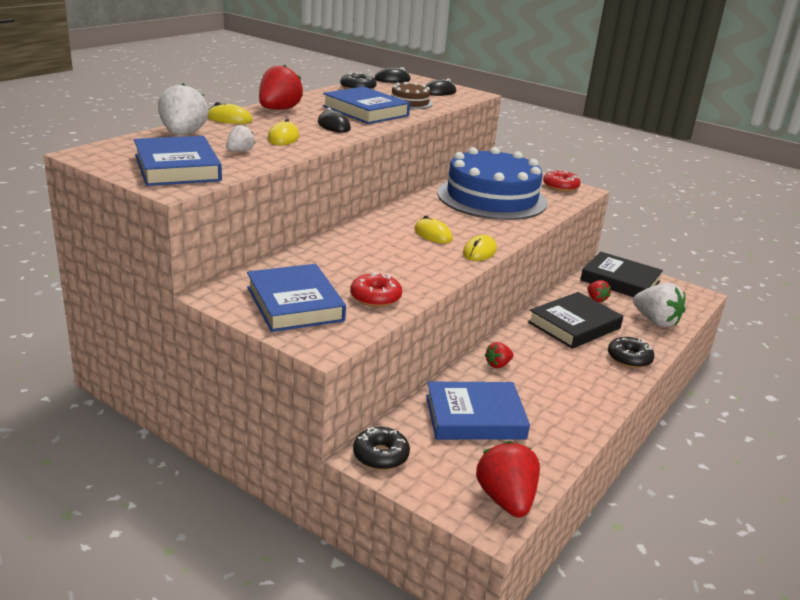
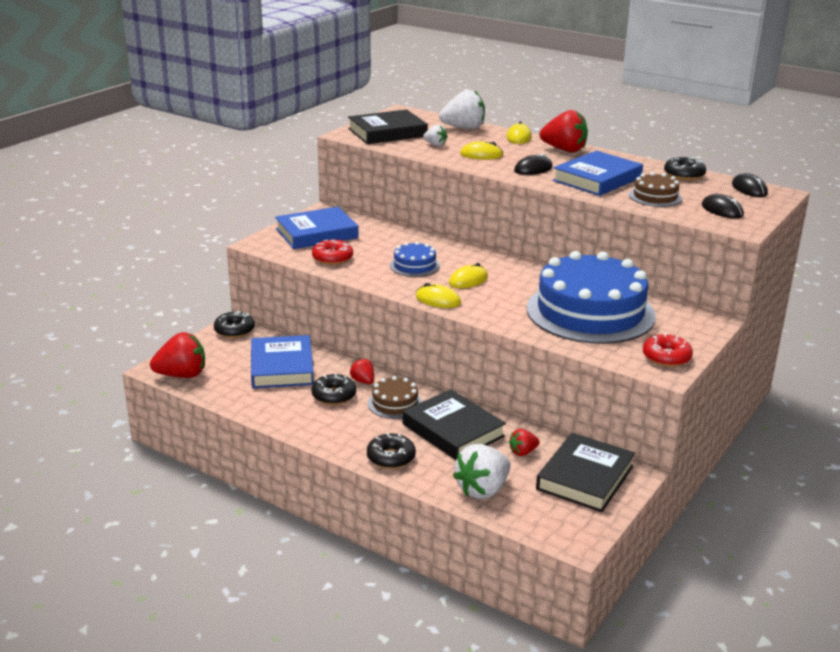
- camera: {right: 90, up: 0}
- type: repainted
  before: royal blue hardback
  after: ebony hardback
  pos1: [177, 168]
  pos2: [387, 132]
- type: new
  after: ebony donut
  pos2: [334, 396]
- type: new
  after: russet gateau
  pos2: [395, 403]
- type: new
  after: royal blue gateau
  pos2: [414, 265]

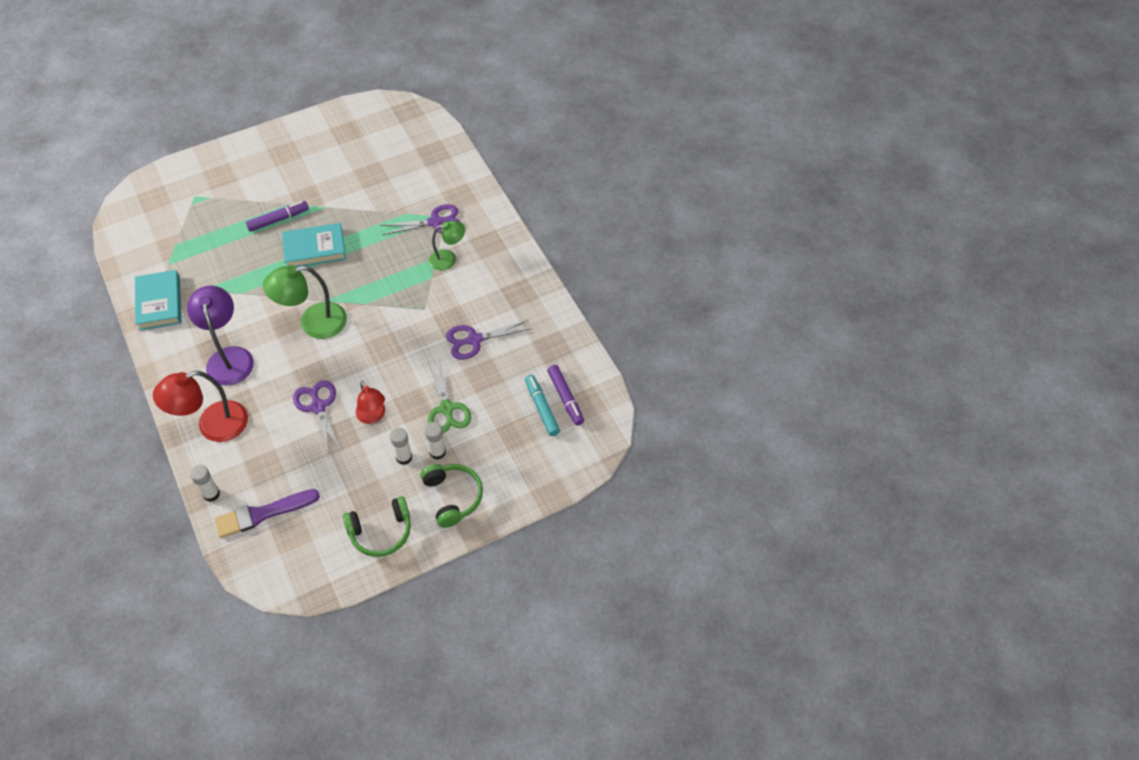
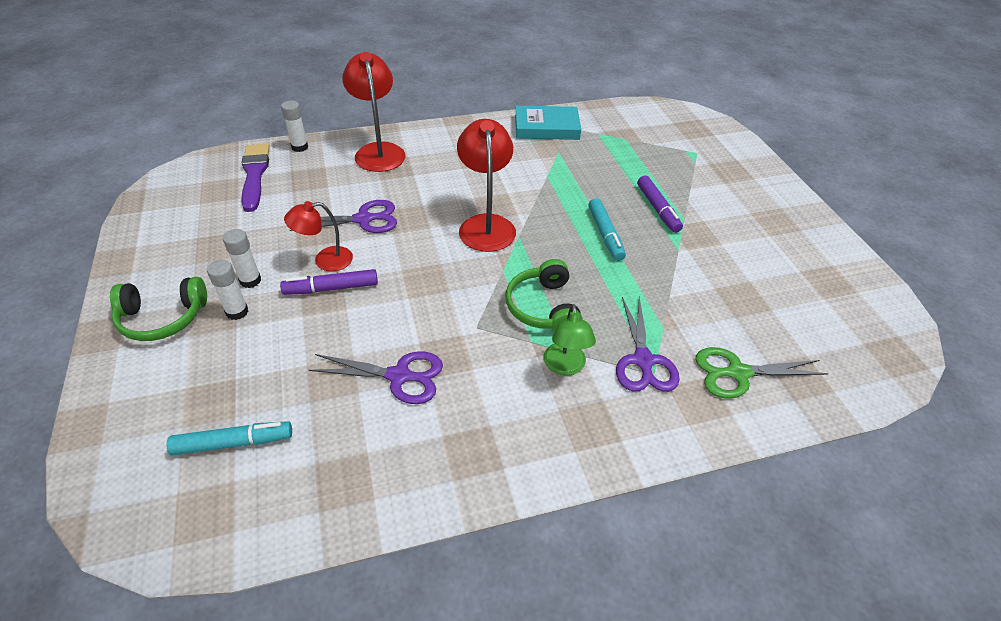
- camera: {right: 100, up: -10}
- type: gone
  before: royal purple desk lamp
  pos1: [229, 357]
- type: repainted
  before: emerald desk lamp
  after: red desk lamp
  pos1: [313, 323]
  pos2: [486, 225]
- type: swapped
  before: turquoise hardback
  after: turquoise marker
  pos1: [314, 249]
  pos2: [605, 234]
- type: shifted
  before: emerald headset
  pos1: [381, 532]
  pos2: [543, 307]
- type: shifted
  before: emerald scissors
  pos1: [446, 409]
  pos2: [737, 373]
- type: rotated
  before: royal purple scissors
  pos1: [474, 340]
  pos2: [399, 376]
  turn: 105
- type: shifted
  before: royal purple marker
  pos1: [565, 398]
  pos2: [331, 288]

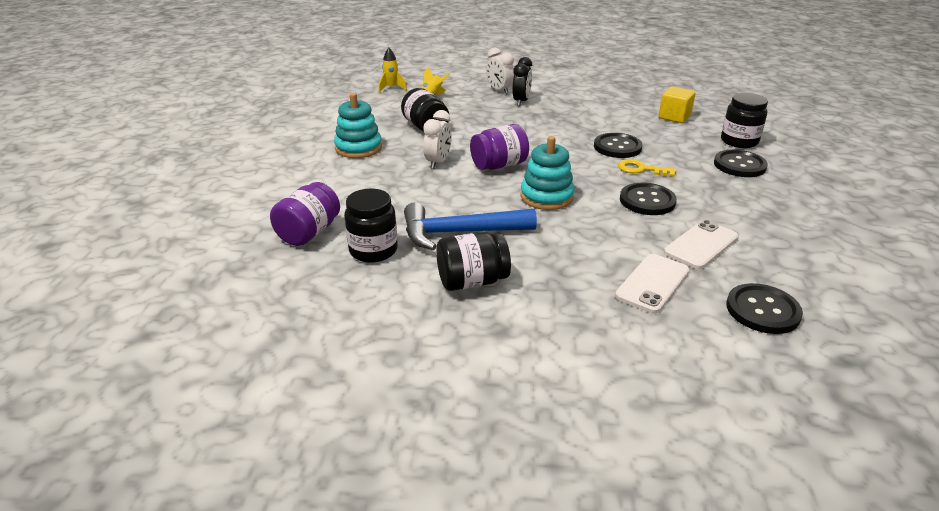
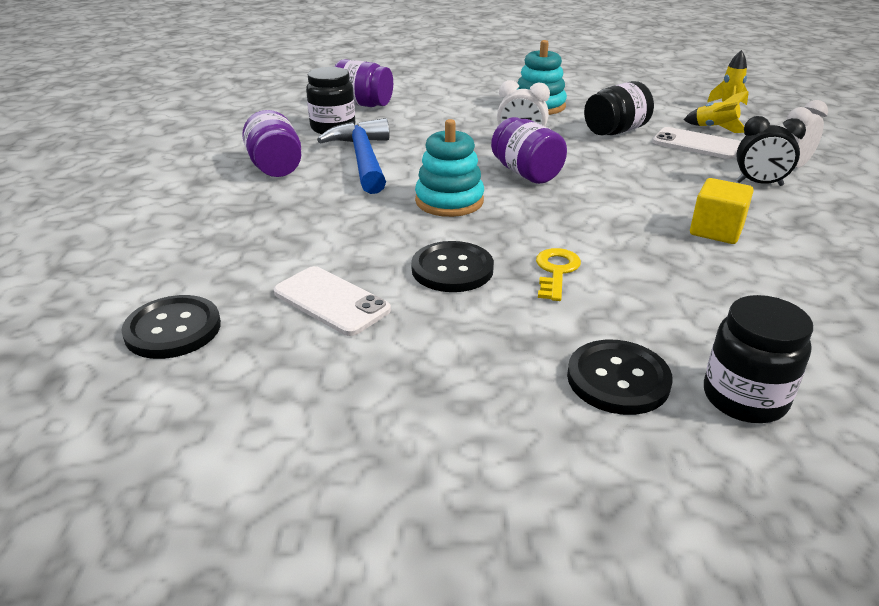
- camera: {right: 85, up: 0}
- type: repainted
  before: ebony preserve jar
  after: royal purple preserve jar
  pos1: [472, 281]
  pos2: [275, 167]
- type: gone
  before: ebony shirt button
  pos1: [617, 147]
- type: shifted
  before: pure white mobile phone
  pos1: [652, 283]
  pos2: [696, 144]
- type: shifted
  before: bright yellow block
  pos1: [674, 117]
  pos2: [716, 231]

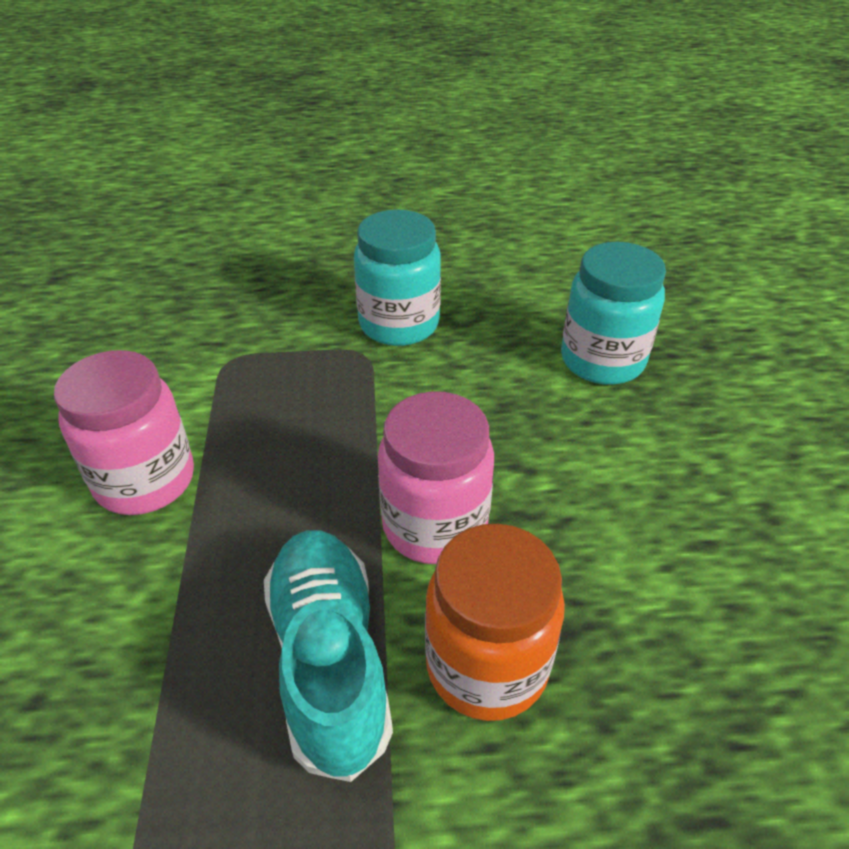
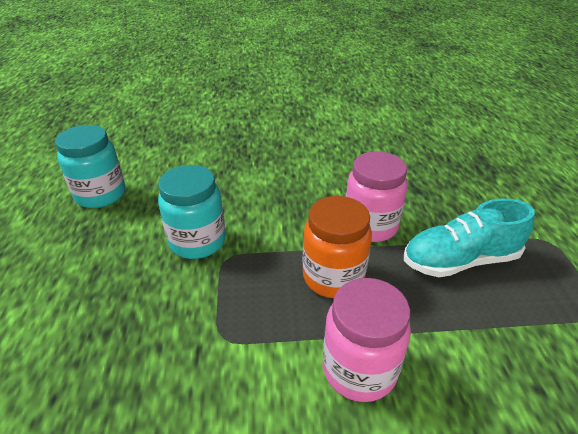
- camera: {right: -90, up: -5}
- type: shifted
  before: orange-coloured preserve jar
  pos1: [487, 665]
  pos2: [333, 277]
- type: shifted
  before: turquoise preserve jar
  pos1: [602, 360]
  pos2: [100, 195]

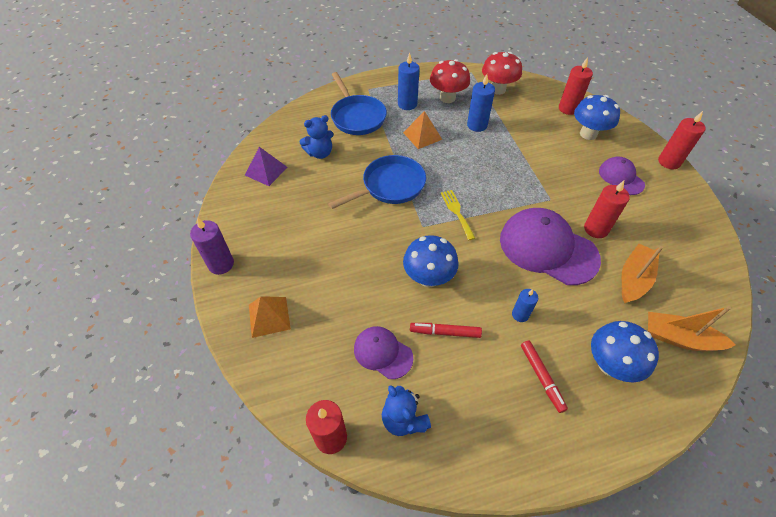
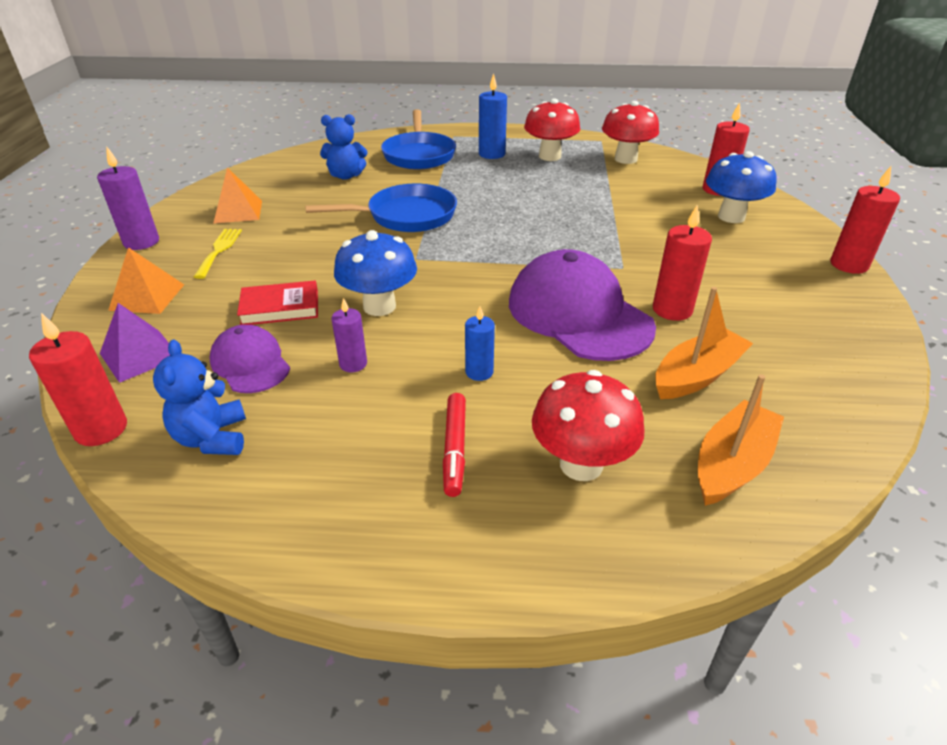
- camera: {right: 20, up: -15}
- type: shifted
  before: royal purple pyramid
  pos1: [266, 171]
  pos2: [140, 355]
- type: shifted
  before: orange-coloured pyramid
  pos1: [422, 136]
  pos2: [238, 211]
- type: swapped
  before: red marker
  after: royal purple candle
  pos1: [445, 332]
  pos2: [353, 364]
- type: shifted
  before: bright yellow table fork
  pos1: [457, 212]
  pos2: [219, 250]
- type: gone
  before: royal blue candle
  pos1: [477, 125]
- type: repainted
  before: royal blue mushroom
  after: red mushroom
  pos1: [610, 365]
  pos2: [581, 464]
- type: gone
  before: royal purple peaked cap
  pos1: [621, 177]
- type: rotated
  before: orange-coloured toy boat
  pos1: [679, 338]
  pos2: [731, 464]
  turn: 90
- type: new
  after: red hardback
  pos2: [280, 307]

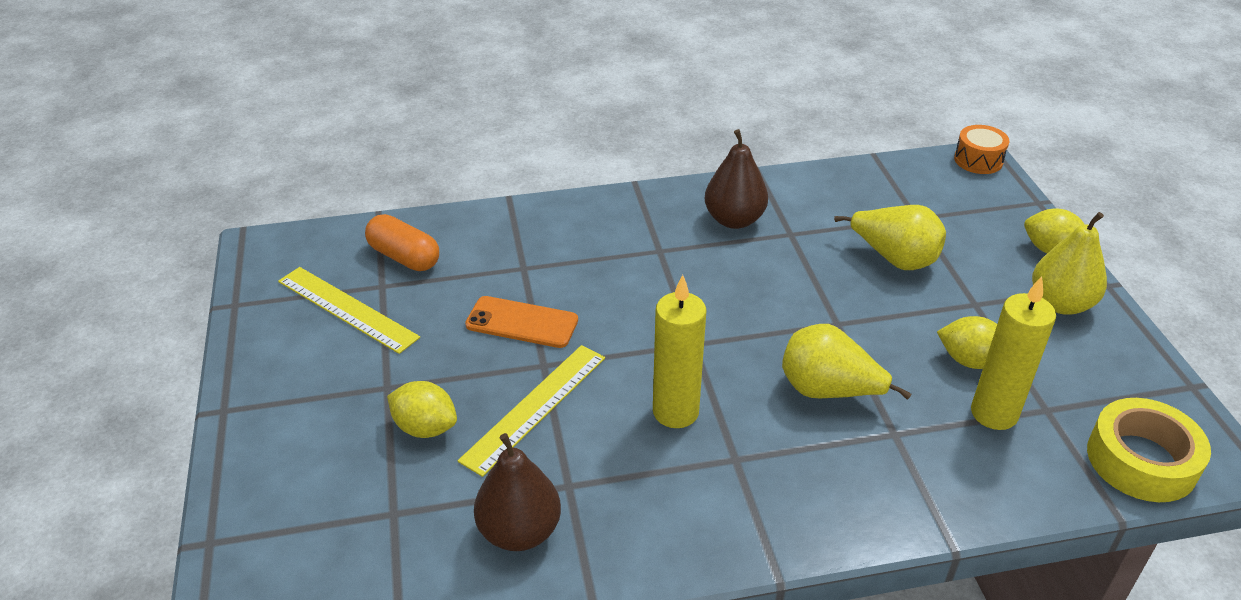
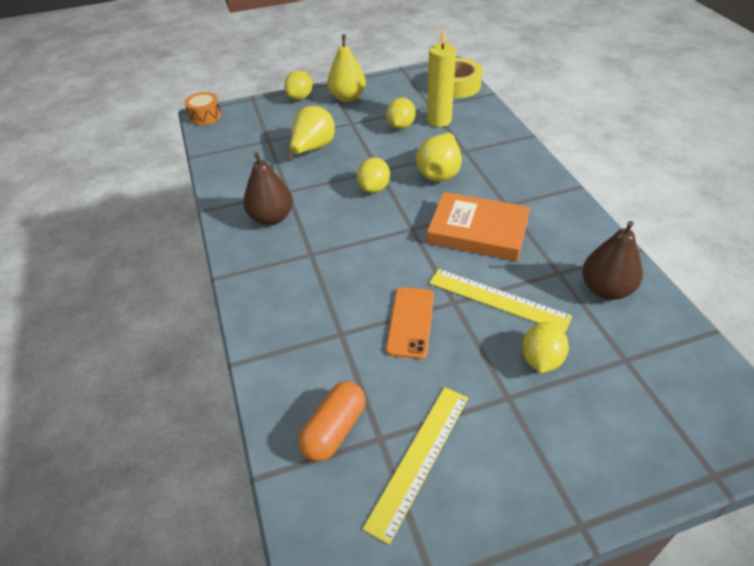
- camera: {right: -95, up: 5}
- type: swapped
  before: bright yellow candle
  after: orange-coloured hardback
  pos1: [675, 412]
  pos2: [478, 231]
- type: new
  after: bright yellow lemon
  pos2: [374, 188]

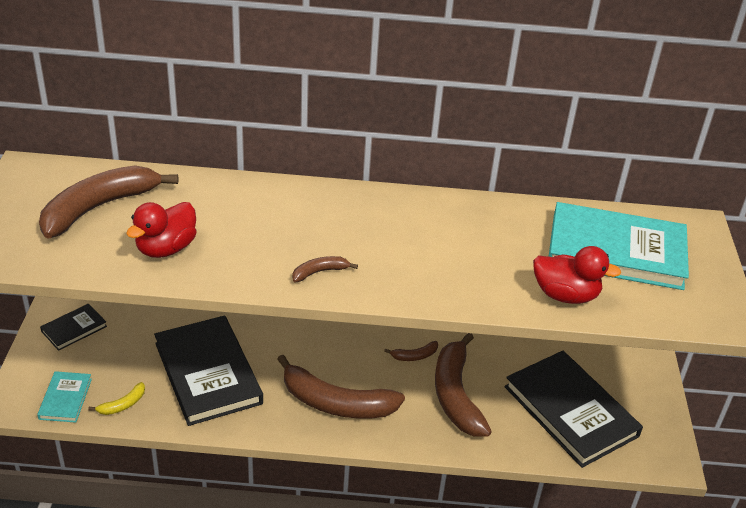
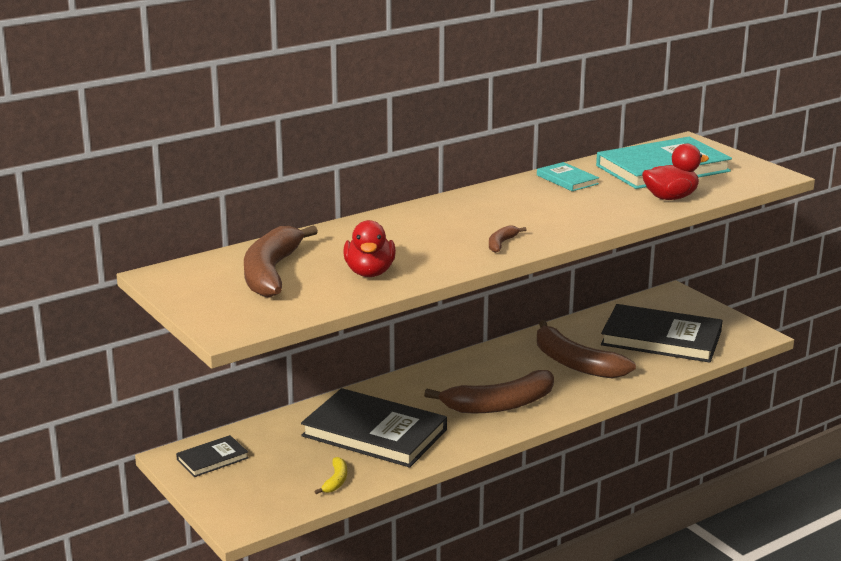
- camera: {right: -35, up: -15}
- type: shifted
  before: turquoise hardback
  pos1: [65, 399]
  pos2: [567, 179]
- type: rotated
  before: ebony hardback
  pos1: [74, 329]
  pos2: [212, 459]
  turn: 45
- type: gone
  before: russet banana fruit
  pos1: [414, 356]

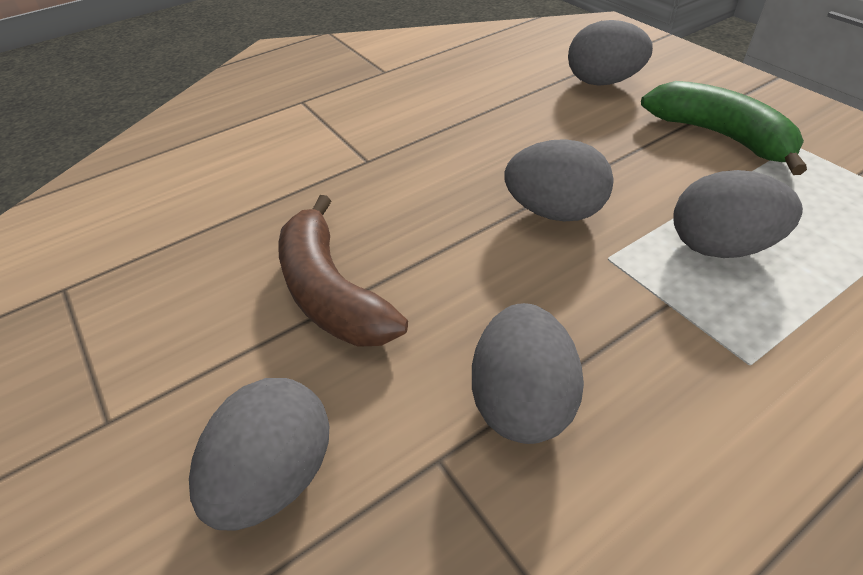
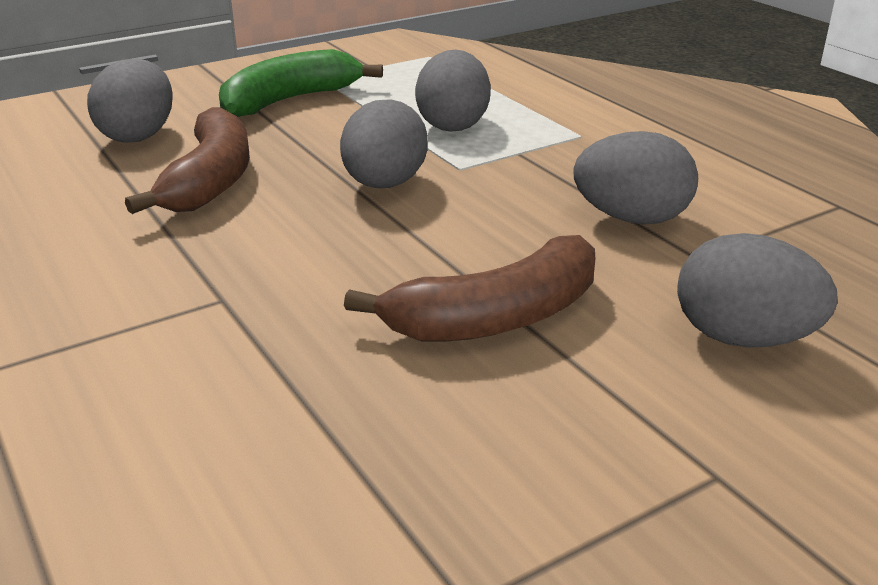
- camera: {right: -90, up: -15}
- type: new
  after: russet banana fruit
  pos2: [210, 180]

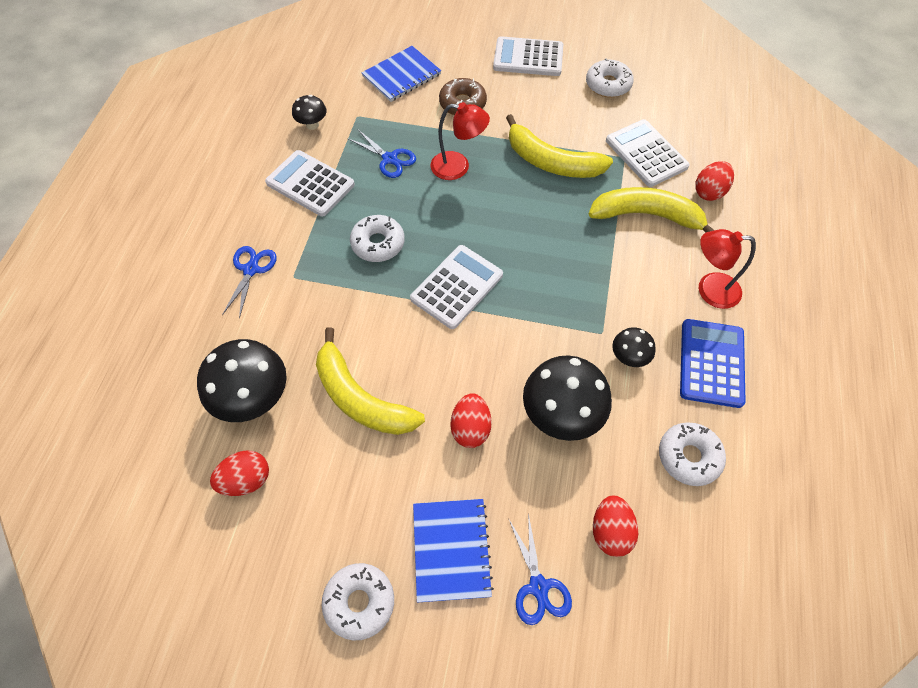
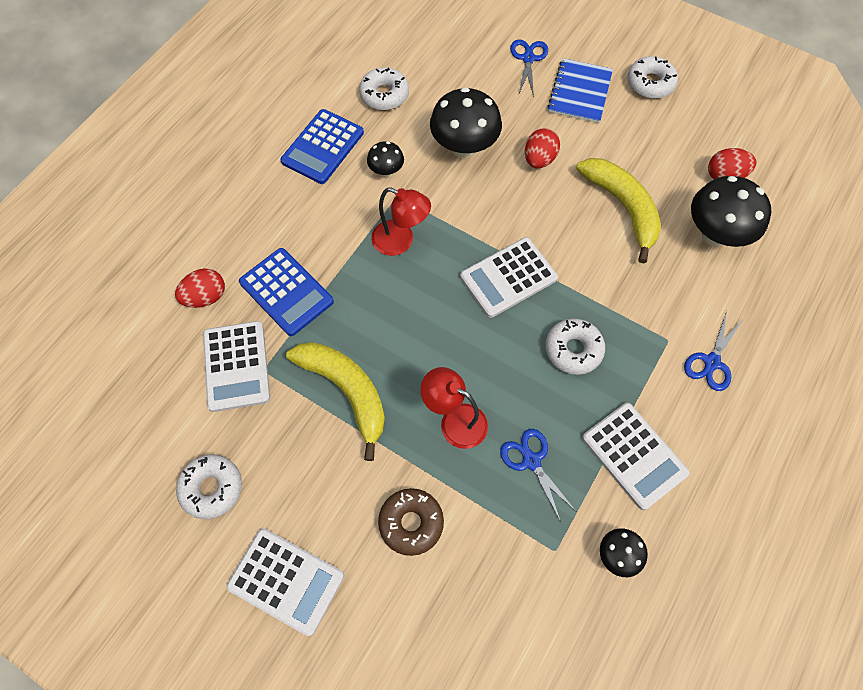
- camera: {right: -160, up: 5}
- type: gone
  before: royal blue notepad
  pos1: [402, 75]
- type: swapped
  before: bright yellow banana fruit
  after: royal blue pocket calculator
  pos1: [646, 215]
  pos2: [286, 292]
- type: gone
  before: red toy egg
  pos1: [610, 531]
- type: shifted
  before: red desk lamp
  pos1: [709, 290]
  pos2: [400, 241]

